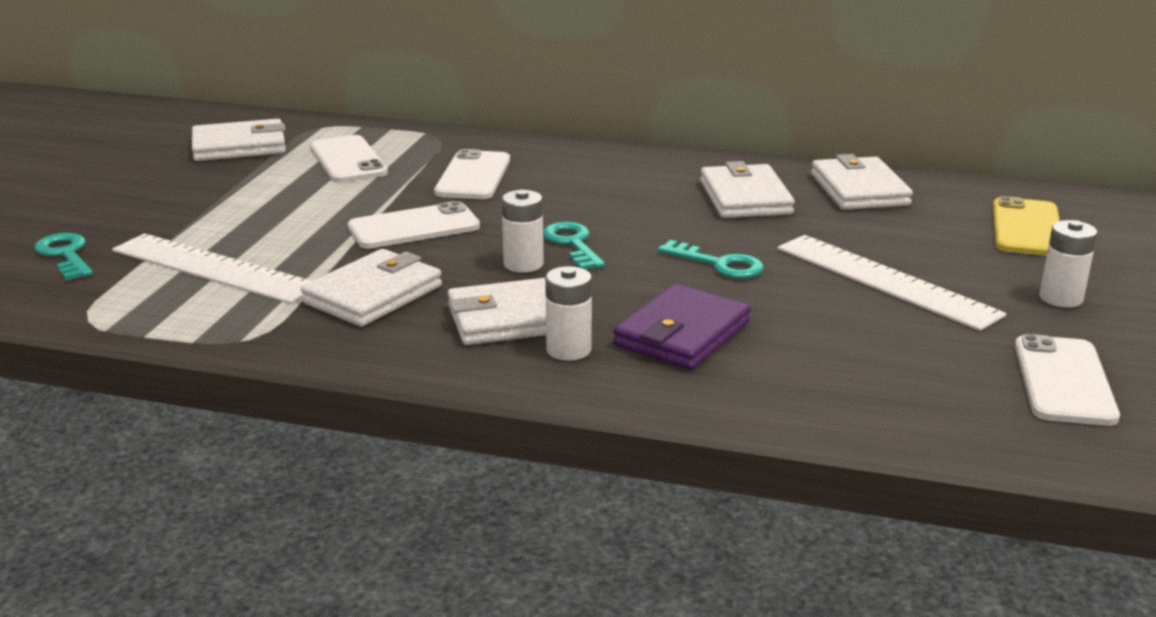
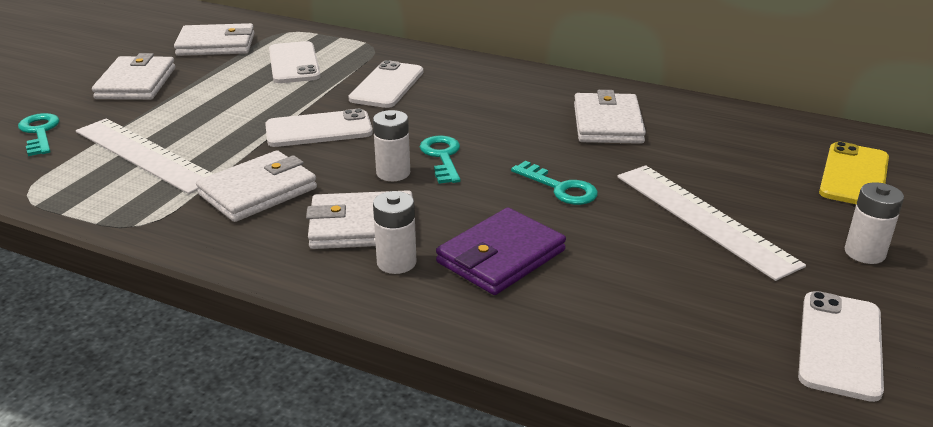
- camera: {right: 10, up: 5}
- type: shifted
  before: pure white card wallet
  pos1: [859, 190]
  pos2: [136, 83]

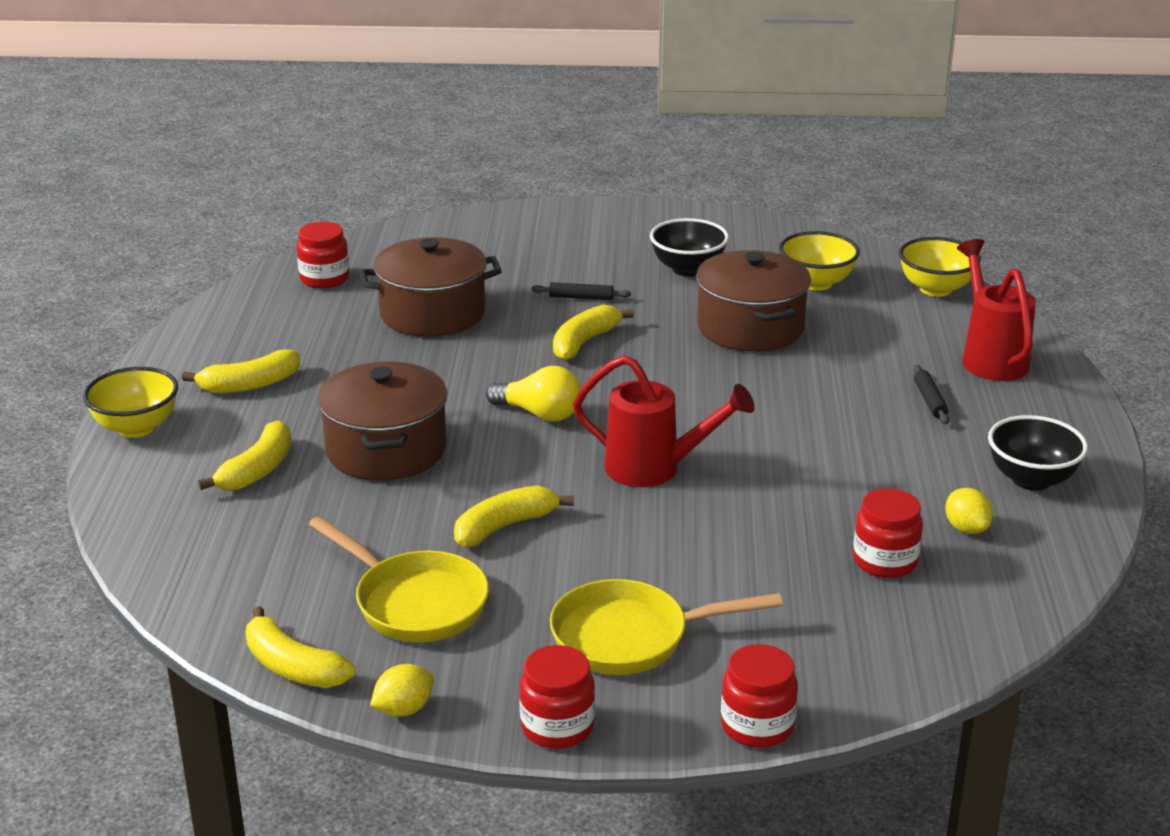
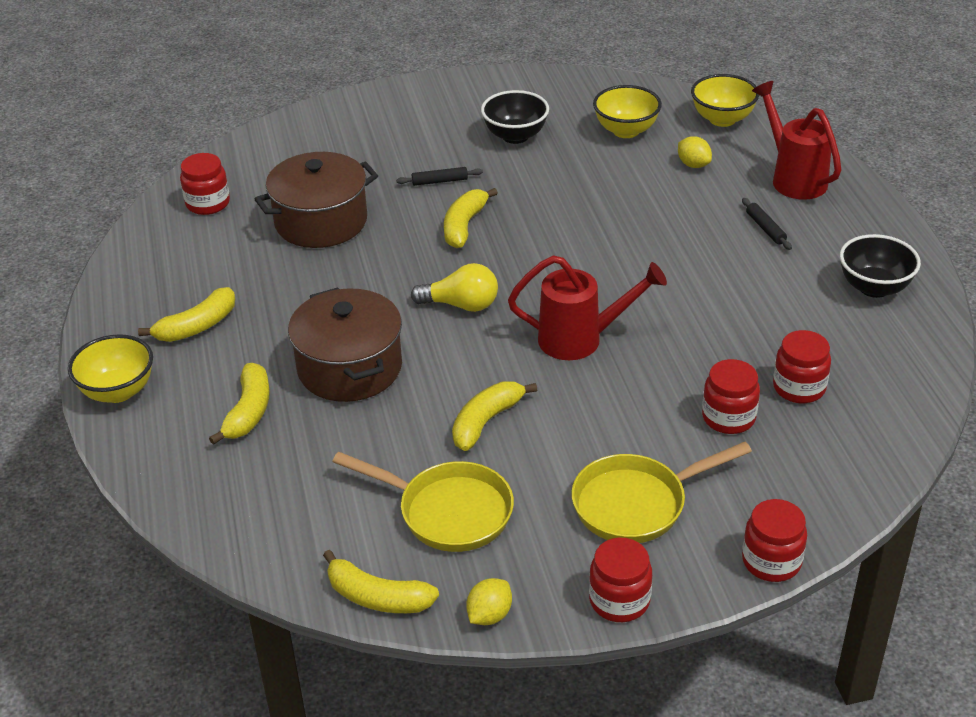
- camera: {right: -15, up: 10}
- type: gone
  before: russet cooking pot
  pos1: [750, 327]
- type: shifted
  before: bright yellow lemon
  pos1: [966, 528]
  pos2: [693, 165]
- type: new
  after: red preserve jar
  pos2: [728, 417]

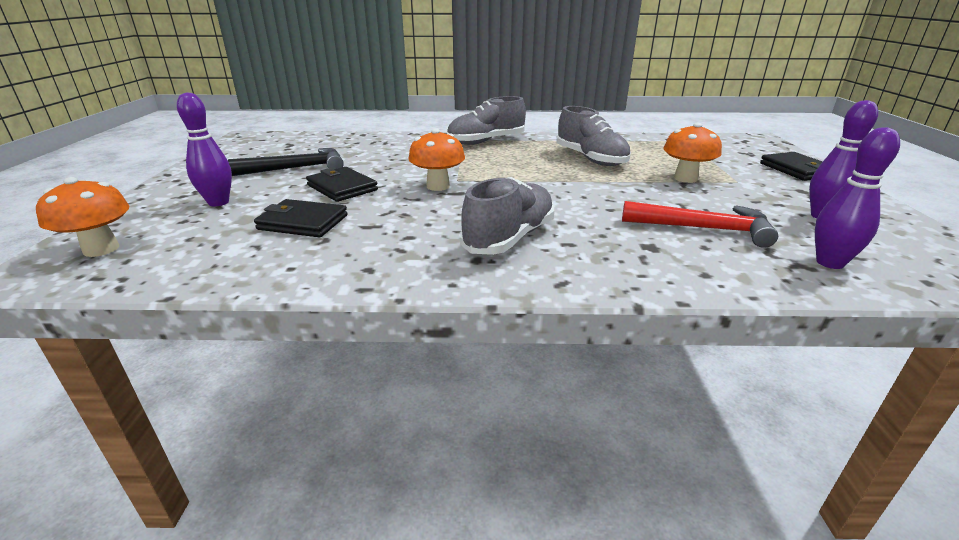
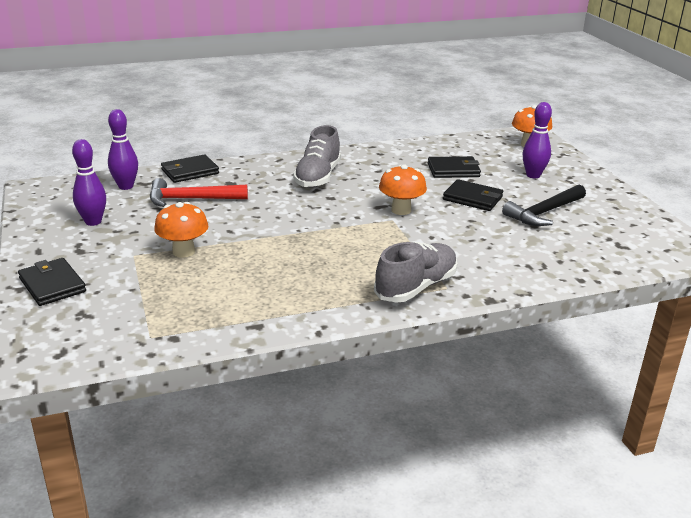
- camera: {right: 160, up: 0}
- type: gone
  before: ash-grey shoe
  pos1: [590, 159]
- type: new
  after: ebony card wallet
  pos2: [190, 172]

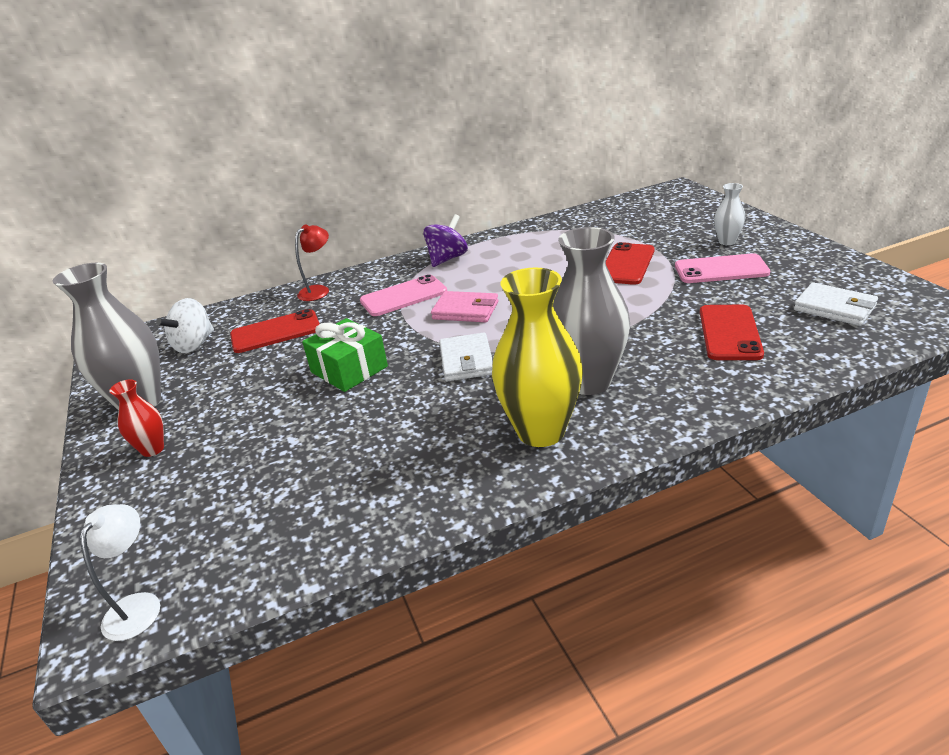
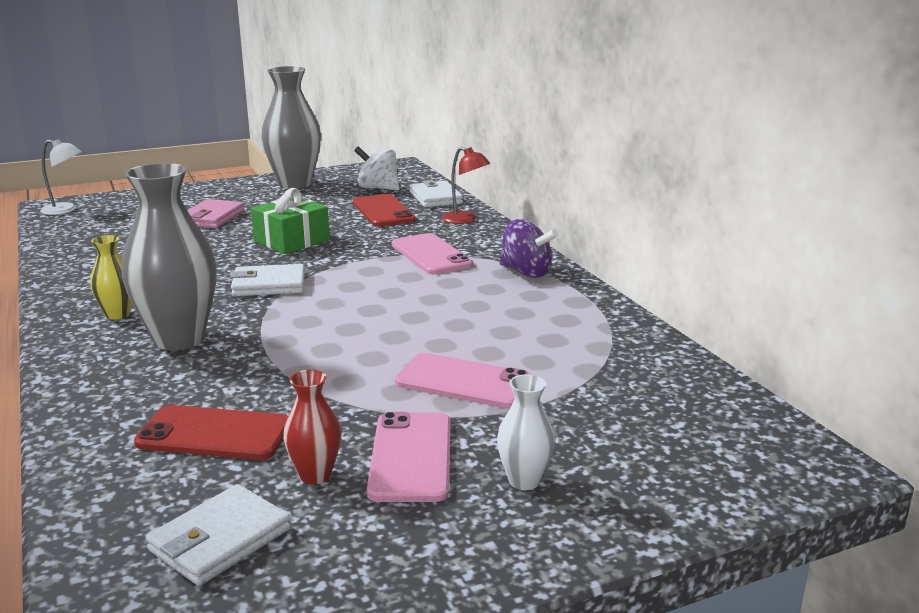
- camera: {right: 85, up: -10}
- type: shifted
  before: red flower vase
  pos1: [152, 449]
  pos2: [315, 475]
- type: shifted
  before: pink card wallet
  pos1: [465, 310]
  pos2: [212, 217]
- type: scaled
  before: bright yellow flower vase
  pos1: [541, 431]
  pos2: [117, 314]
  scale: 0.49
- type: repainted
  before: red mobile phone
  after: pink mobile phone
  pos1: [626, 264]
  pos2: [463, 382]
- type: new
  after: pure white card wallet
  pos2: [435, 198]

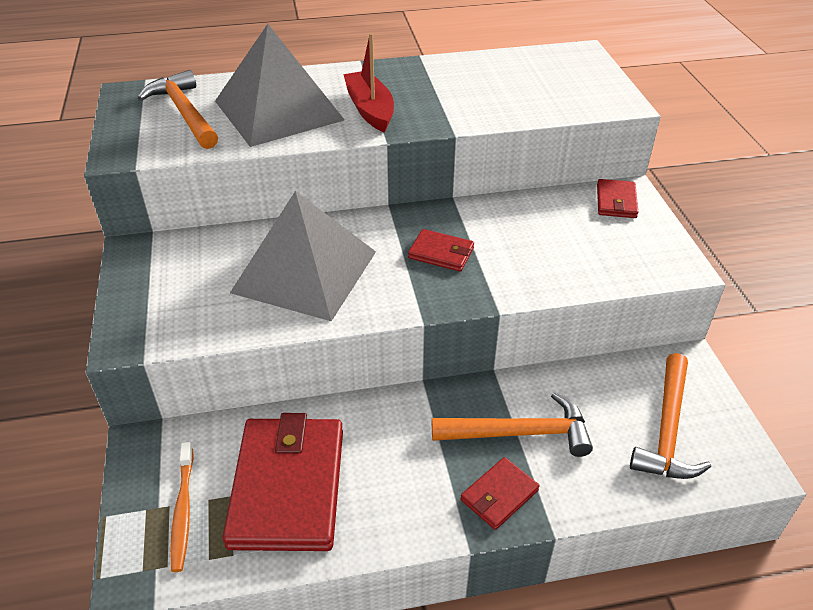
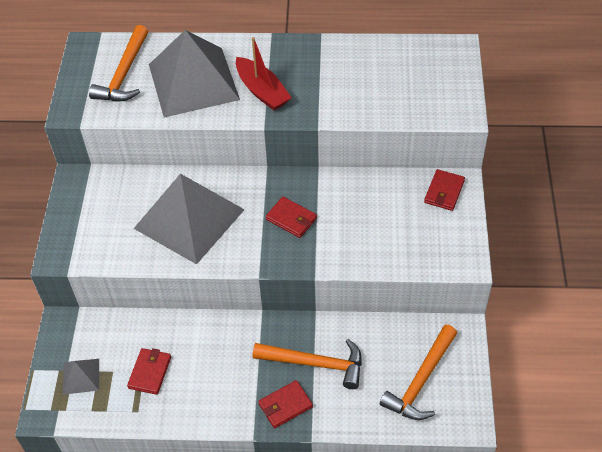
- camera: {right: 15, up: 10}
- type: rotated
  before: orange-coloured carpenter's hammer
  pos1: [184, 113]
  pos2: [124, 74]
  turn: -150
- type: swapped
  before: orange-coloured tooth brush
  after: ash-grey pyramid
  pos1: [183, 511]
  pos2: [81, 376]
- type: scaled
  before: red card wallet
  pos1: [287, 487]
  pos2: [150, 372]
  scale: 0.47
- type: rotated
  before: red toy boat
  pos1: [370, 109]
  pos2: [262, 91]
  turn: 150

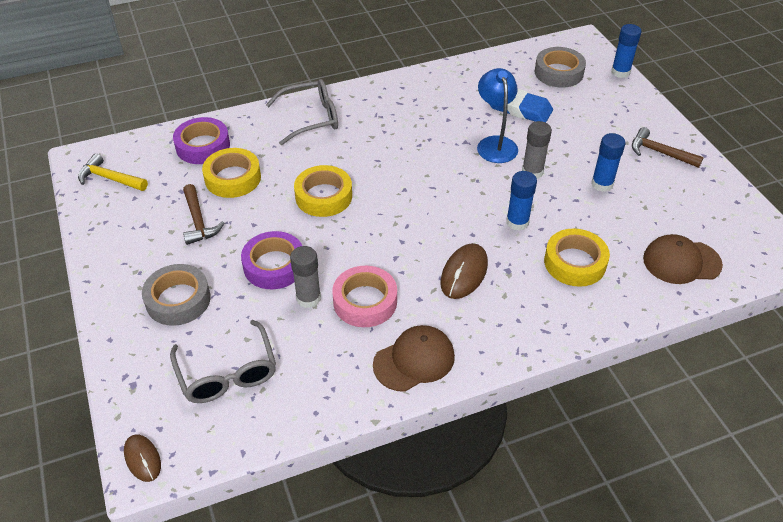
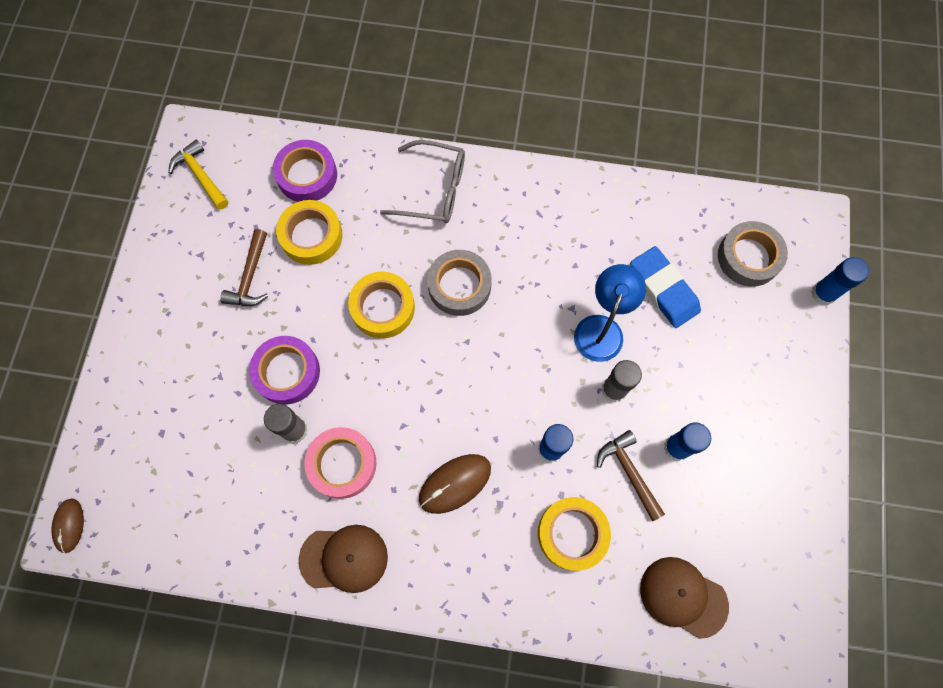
- camera: {right: 30, up: 25}
- type: shifted
  before: ash-grey roll of tape
  pos1: [178, 300]
  pos2: [459, 286]
- type: gone
  before: ash-grey glasses
  pos1: [227, 373]
- type: shifted
  before: russet carpenter's hammer
  pos1: [659, 152]
  pos2: [629, 472]

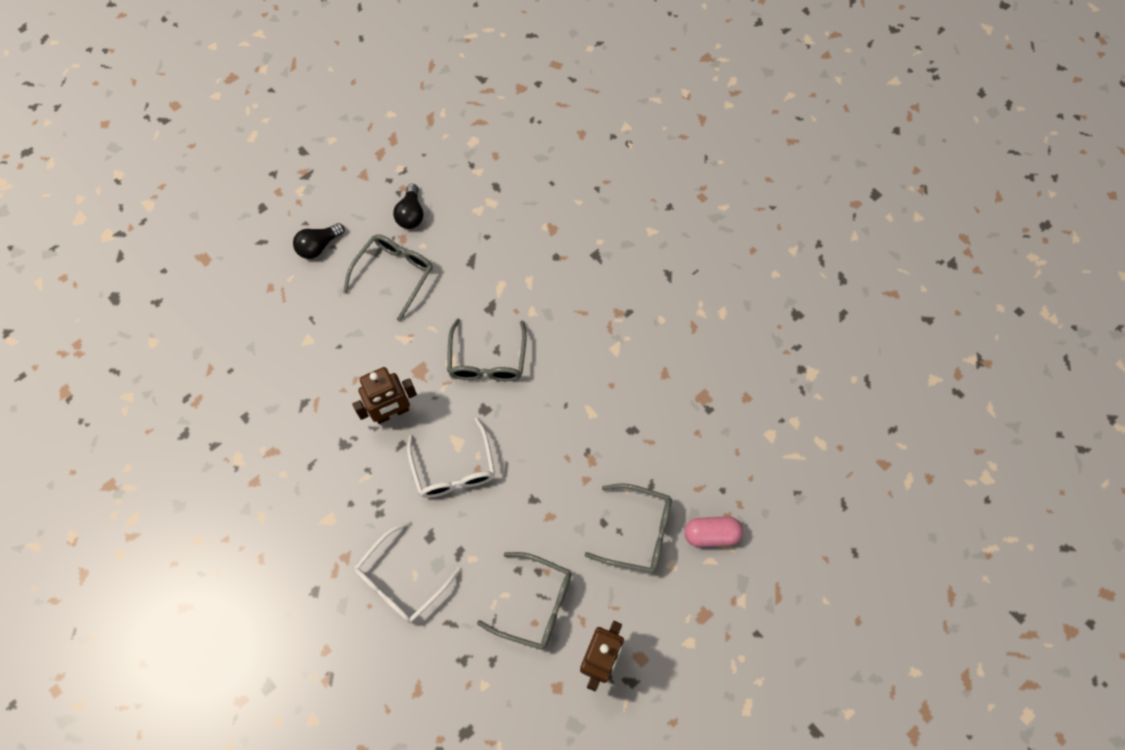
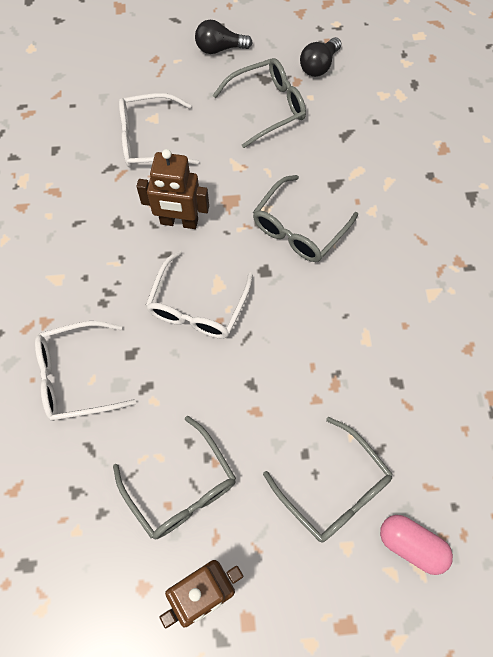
- camera: {right: 35, up: 0}
- type: new
  after: pure white glasses
  pos2: [149, 140]

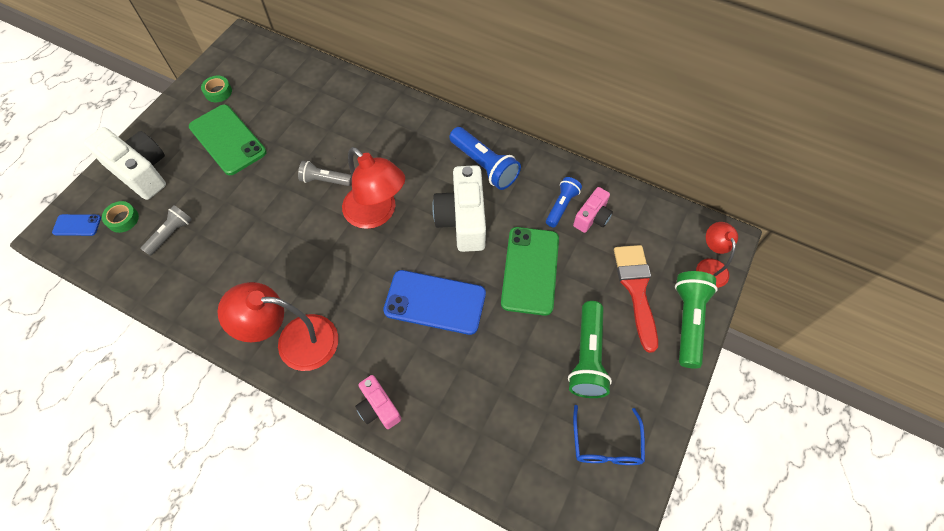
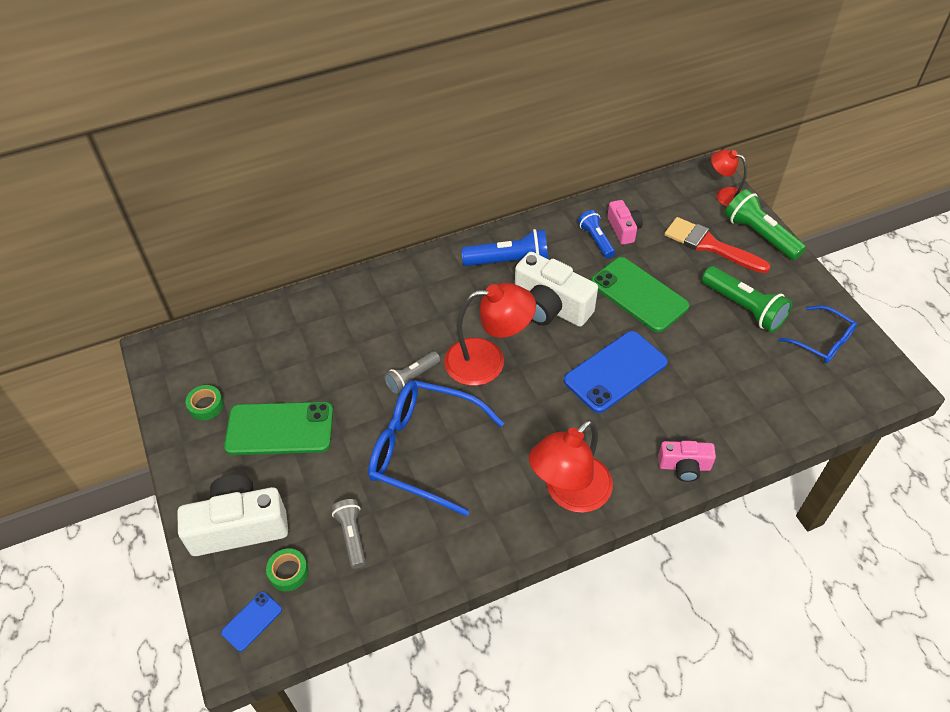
- camera: {right: -50, up: -10}
- type: new
  after: royal blue glasses
  pos2: [423, 450]

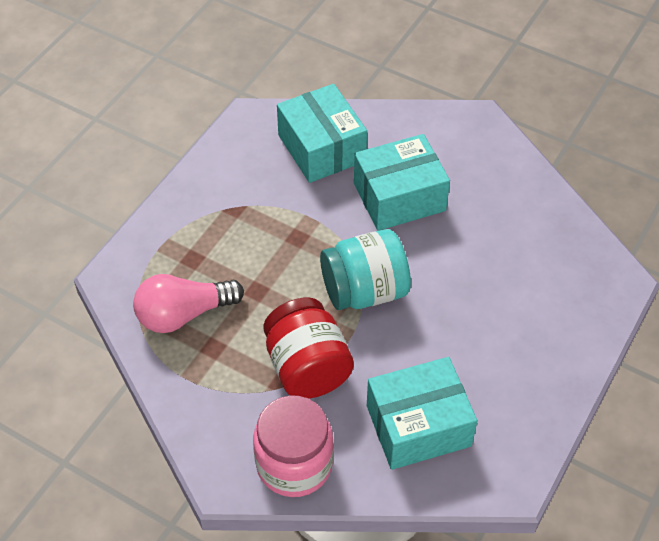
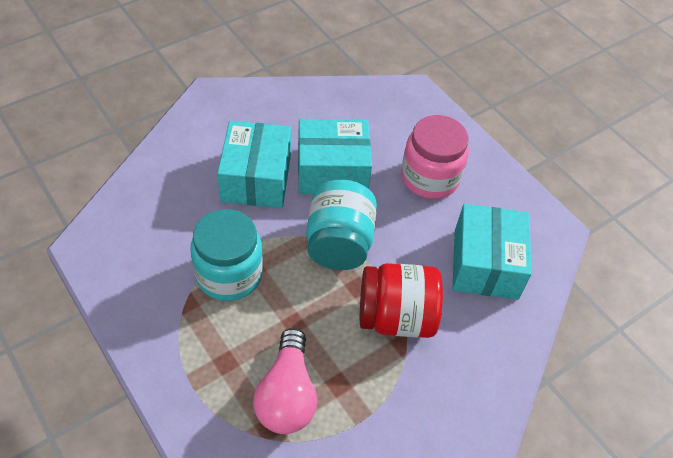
- camera: {right: -70, up: 0}
- type: shifted
  before: pink preserve jar
  pos1: [294, 464]
  pos2: [430, 178]
- type: shifted
  before: turquoise package
  pos1: [321, 148]
  pos2: [332, 171]
- type: new
  after: turquoise preserve jar
  pos2: [229, 274]

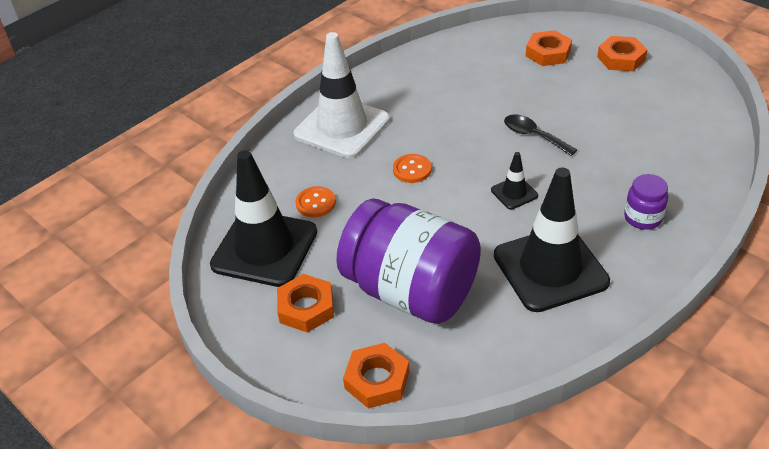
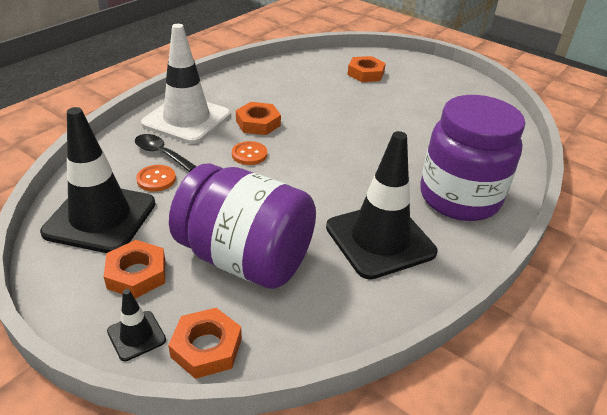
- camera: {right: -10, up: -5}
- type: shifted
  before: ebony traffic cone
  pos1: [514, 193]
  pos2: [136, 336]
- type: shifted
  before: ebony spoon
  pos1: [533, 136]
  pos2: [161, 153]
- type: shifted
  before: orange-coloured nut
  pos1: [621, 58]
  pos2: [258, 123]
- type: scaled
  before: royal purple preserve jar
  pos1: [642, 218]
  pos2: [459, 198]
  scale: 2.38

